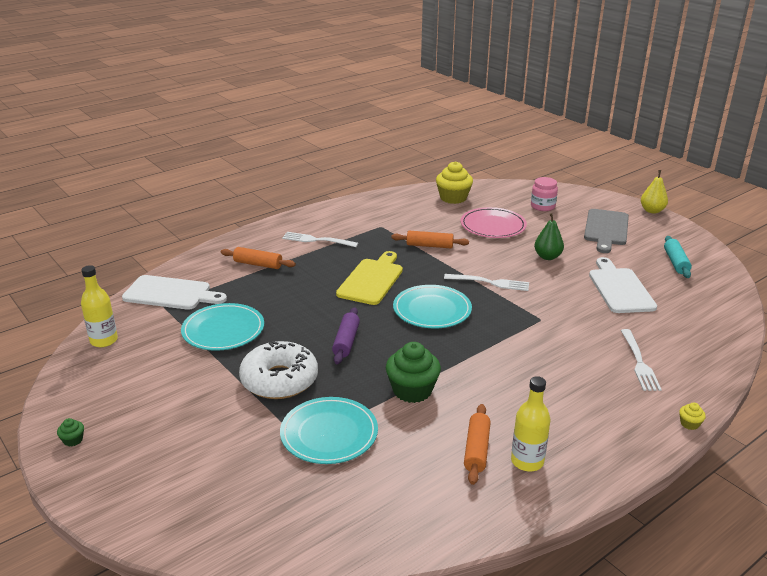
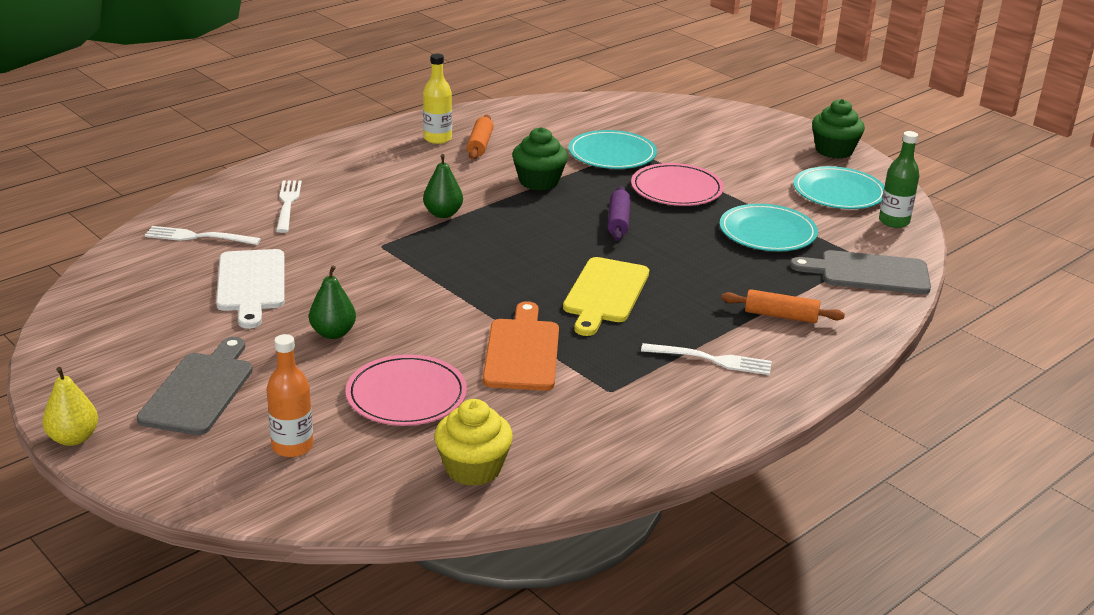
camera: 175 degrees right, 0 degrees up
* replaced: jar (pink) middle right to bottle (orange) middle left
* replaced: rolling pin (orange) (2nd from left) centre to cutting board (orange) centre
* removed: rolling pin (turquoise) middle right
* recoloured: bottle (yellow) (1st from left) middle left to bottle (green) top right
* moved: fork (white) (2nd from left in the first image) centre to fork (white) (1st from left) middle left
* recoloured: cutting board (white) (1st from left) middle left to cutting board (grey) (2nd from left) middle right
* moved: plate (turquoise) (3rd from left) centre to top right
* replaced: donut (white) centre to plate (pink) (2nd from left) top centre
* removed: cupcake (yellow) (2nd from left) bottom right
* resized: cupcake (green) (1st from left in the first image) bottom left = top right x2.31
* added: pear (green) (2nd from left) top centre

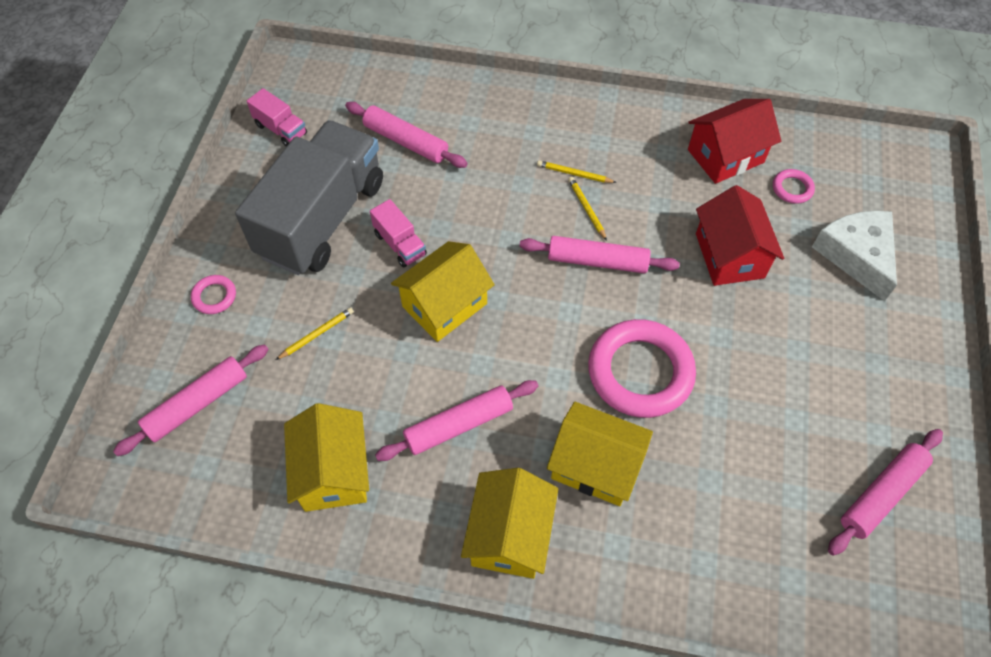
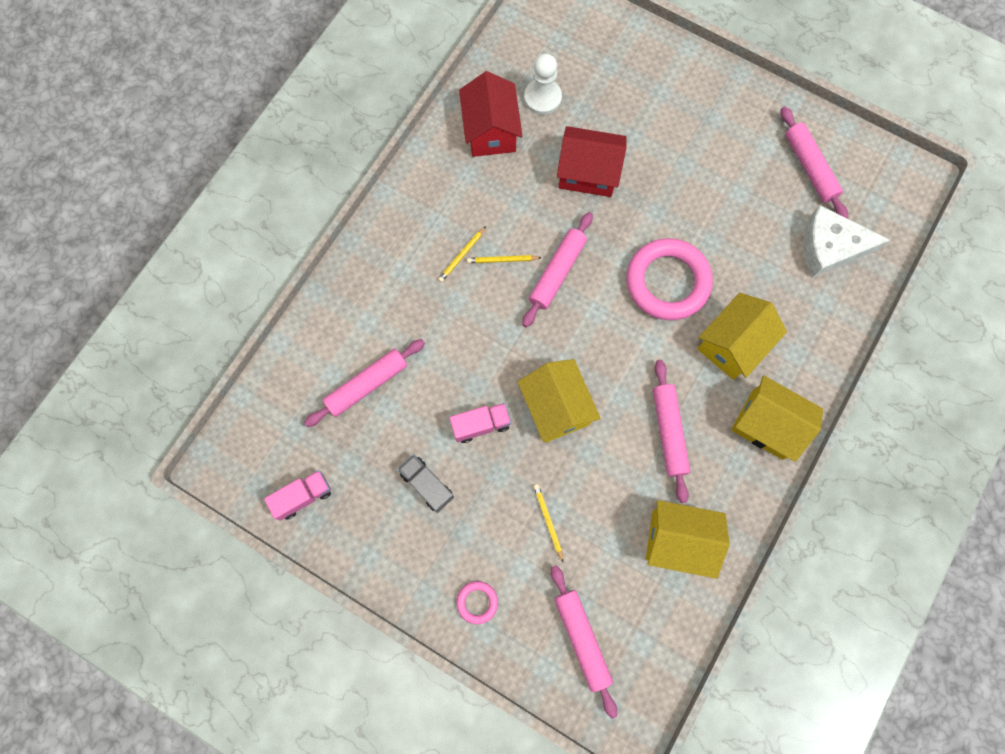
camera: 70 degrees left, 15 degrees up
* resized: truck (grey) top left = centre x0.40
* replaced: ring (pink) (3rd from left) top right to pawn (white) top centre
* moved: cheese (white) middle right to top right

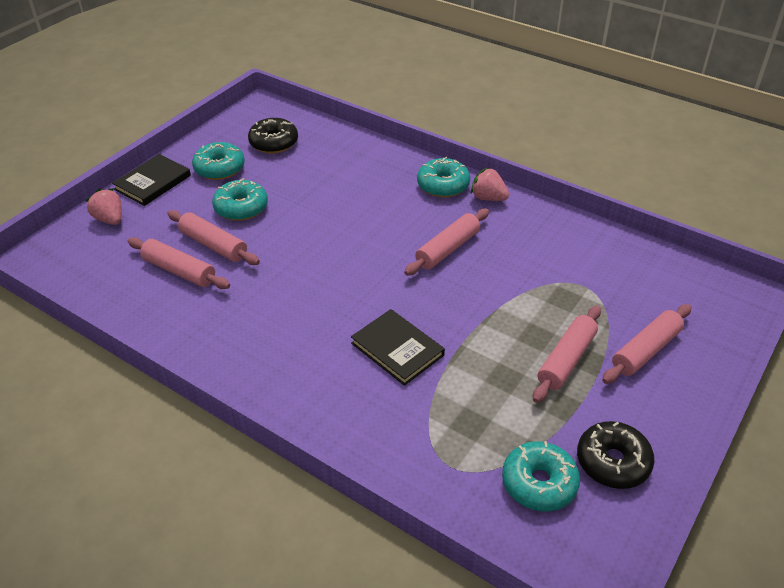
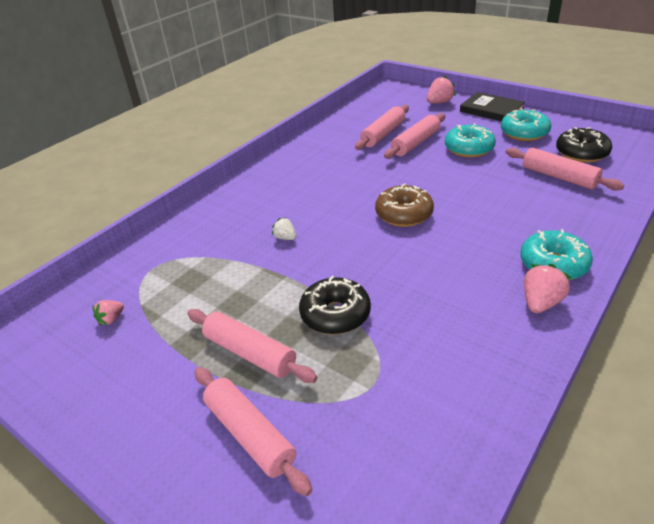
camera: 95 degrees right, 5 degrees down
* moved: rolling pin (pink) (3rd from left in the first image) centre to rolling pin (pink) (5th from left) top right
* replaced: book (black) (2nd from left) centre to strawberry (white) centre
* moved: donut (black) (2nd from left in the first image) bottom right to donut (black) (1st from left) centre
* replaced: donut (turquoise) (4th from left) bottom right to strawberry (pink) (1st from left) middle left
* added: donut (brown) centre

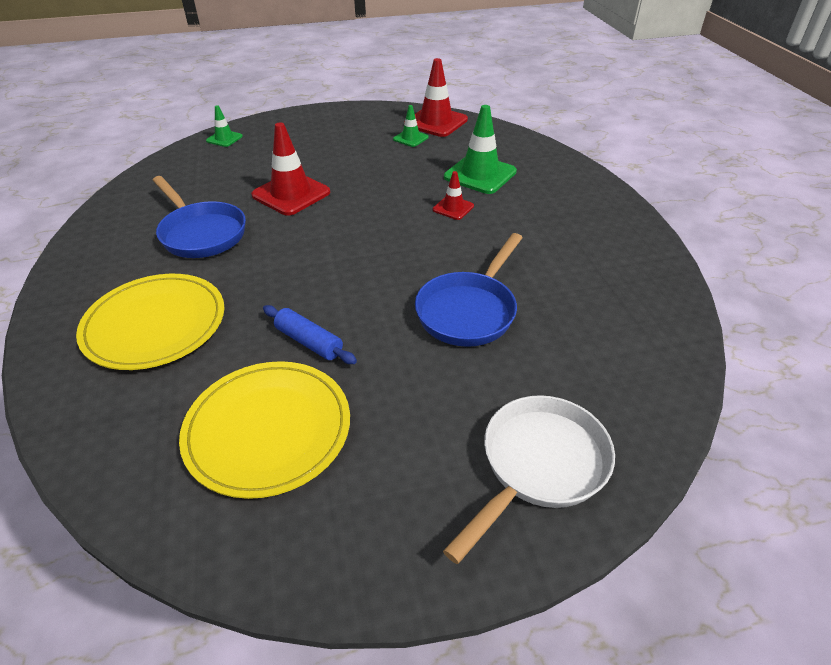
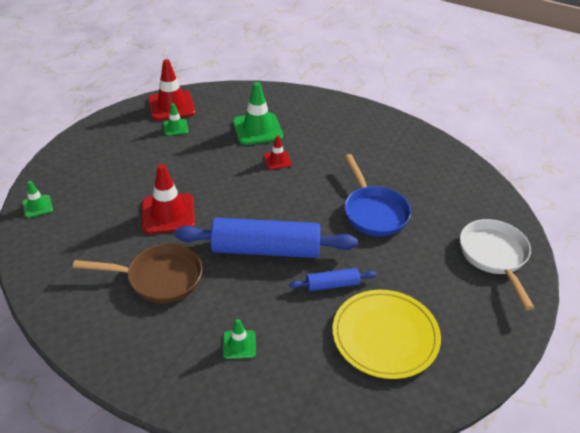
camera: 50 degrees left, 0 degrees up
* recoloured: pan (blue) (1st from left) top left to pan (brown) middle left
* replaced: plate (yellow) (1st from left) middle left to traffic cone (green) (3rd from left) bottom centre
* added: rolling pin (blue) (1st from left) centre

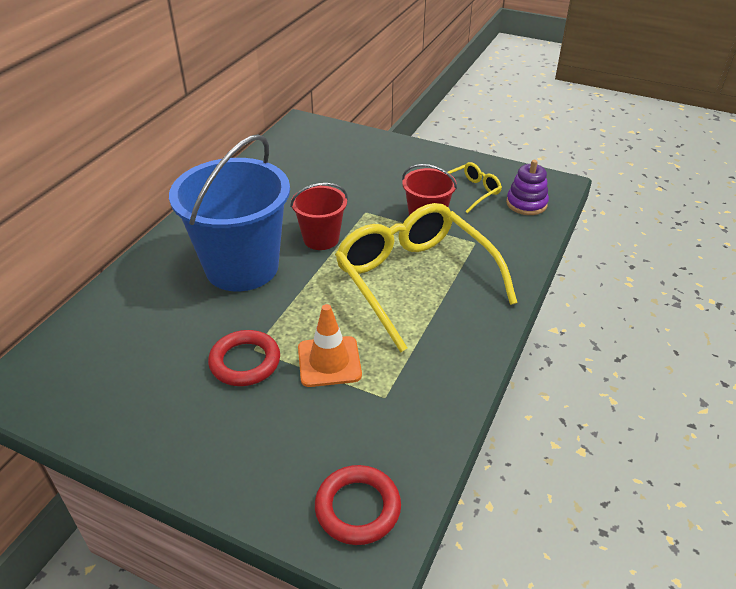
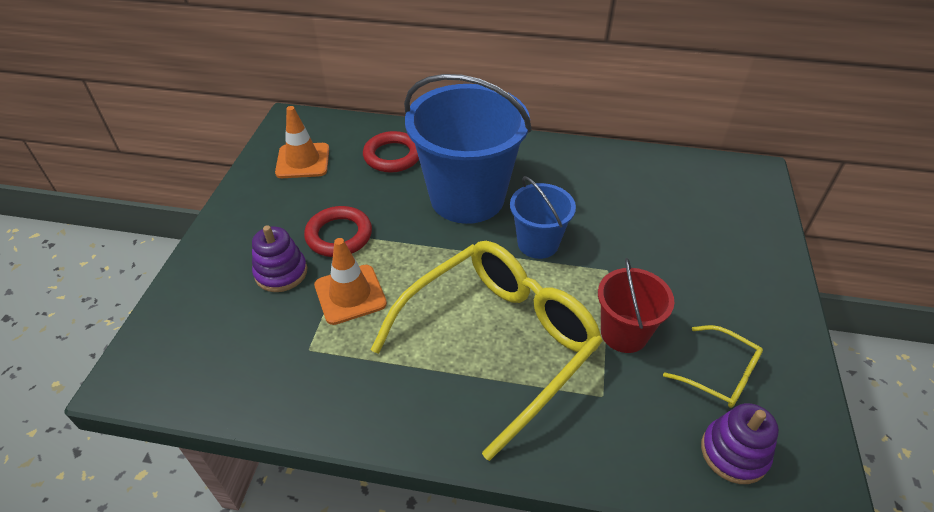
camera: 75 degrees right, 5 degrees up
* recoloured: bucket (red) (1st from left) centre to bucket (blue) (2nd from left) centre
* moved: ring (red) (2nd from left) bottom centre to top centre
* added: traffic cone (orange) (1st from left) top left
* added: stacking toy (purple) (1st from left) middle left

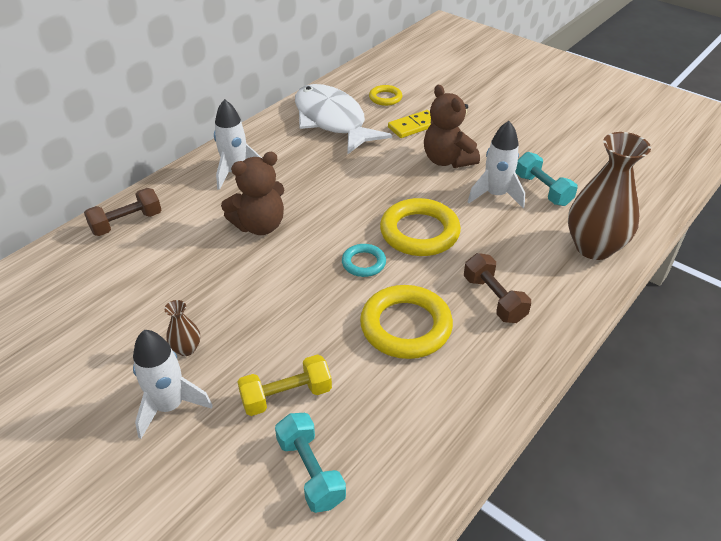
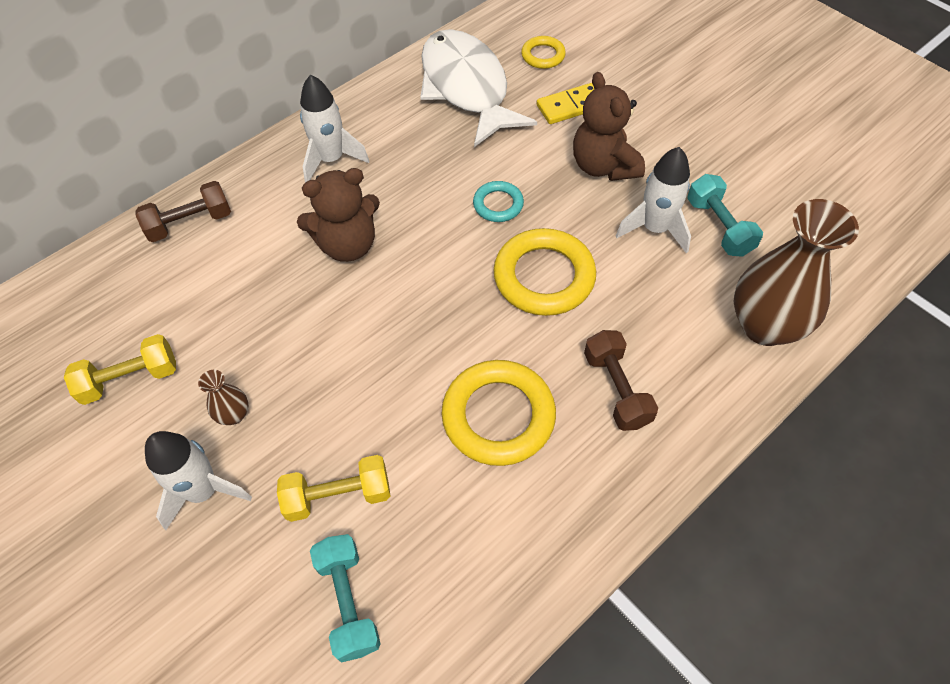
camera: 10 degrees right, 15 degrees up
* moved: ring (turquoise) centre to top centre
* added: dumbbell (yellow) (1st from left) middle left

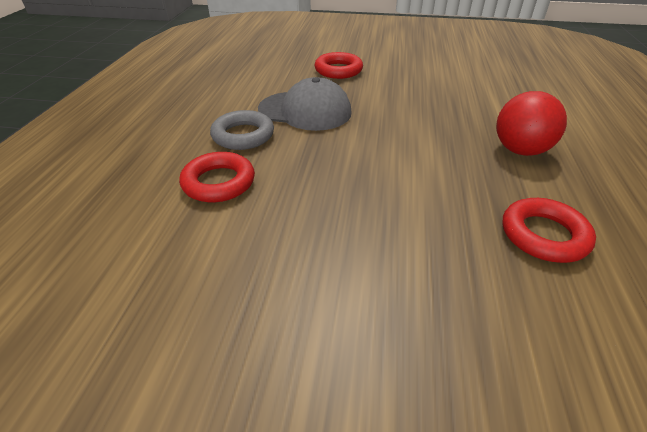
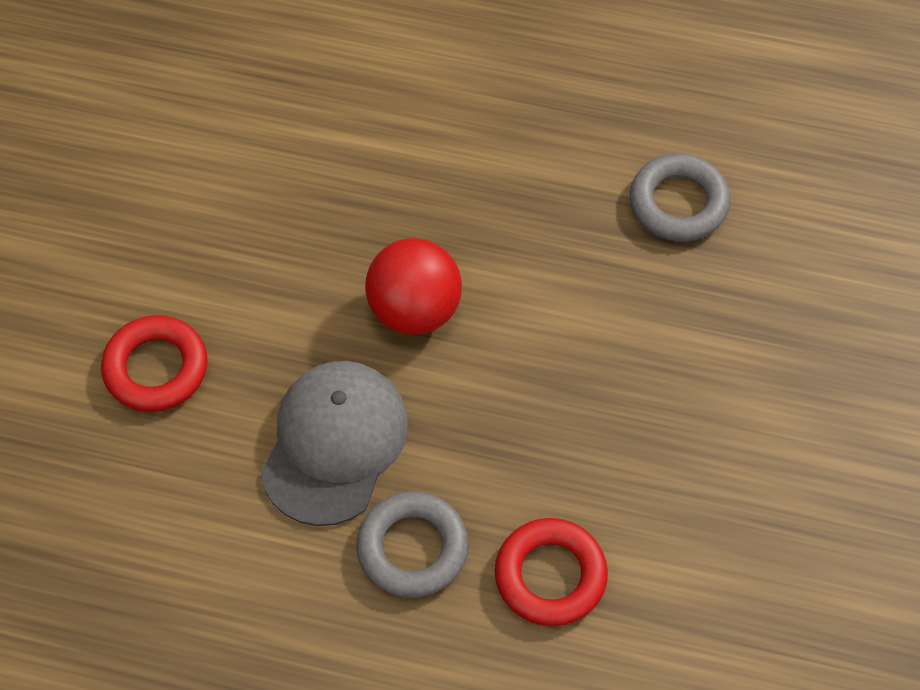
camera: 85 degrees left, 20 degrees up
* moved: ball (red) top right to centre
* recoloured: ring (red) (3rd from left) middle right to ring (grey) (2nd from left) top right

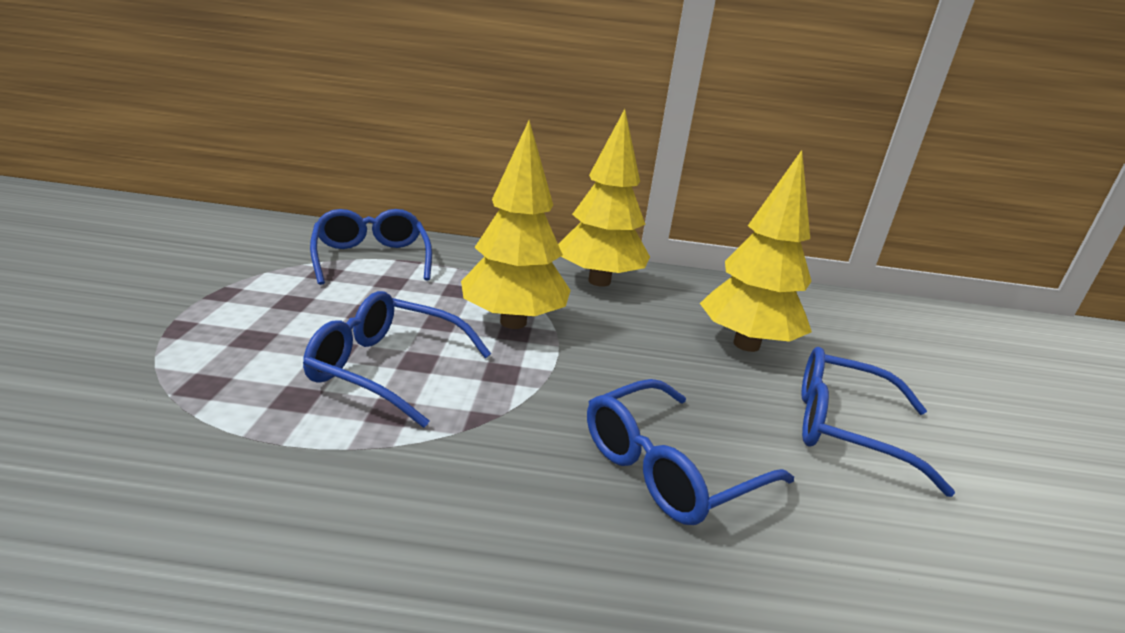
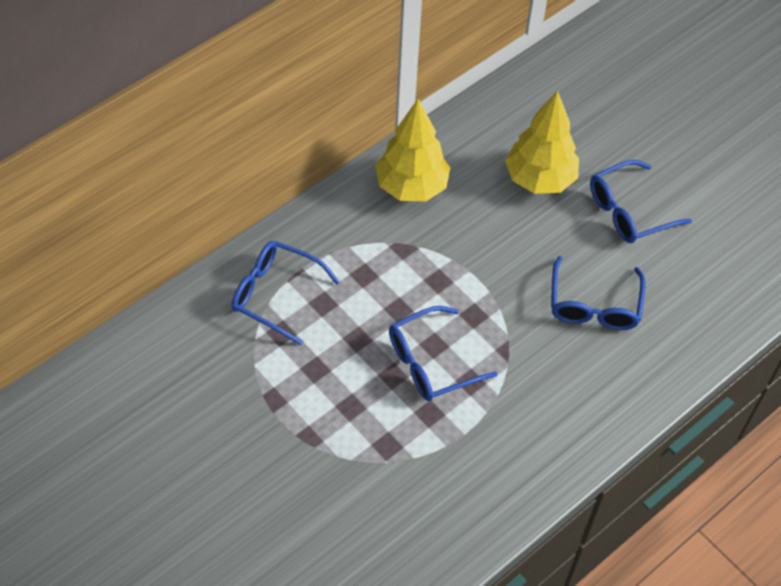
camera: 45 degrees left, 30 degrees up
* removed: tree (yellow) (1st from left) centre

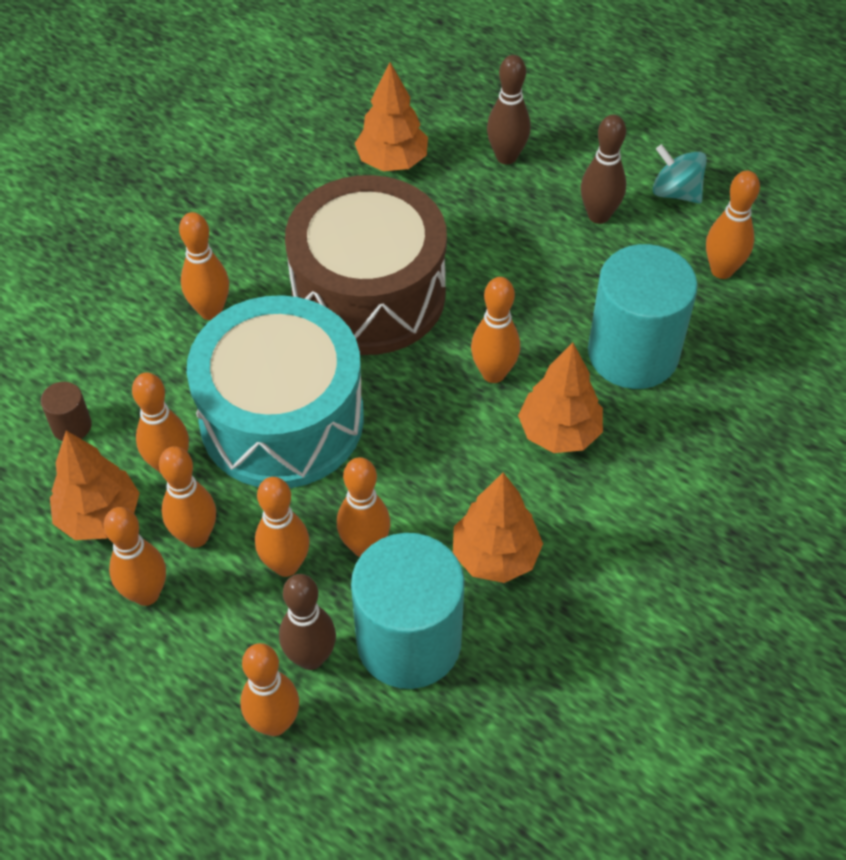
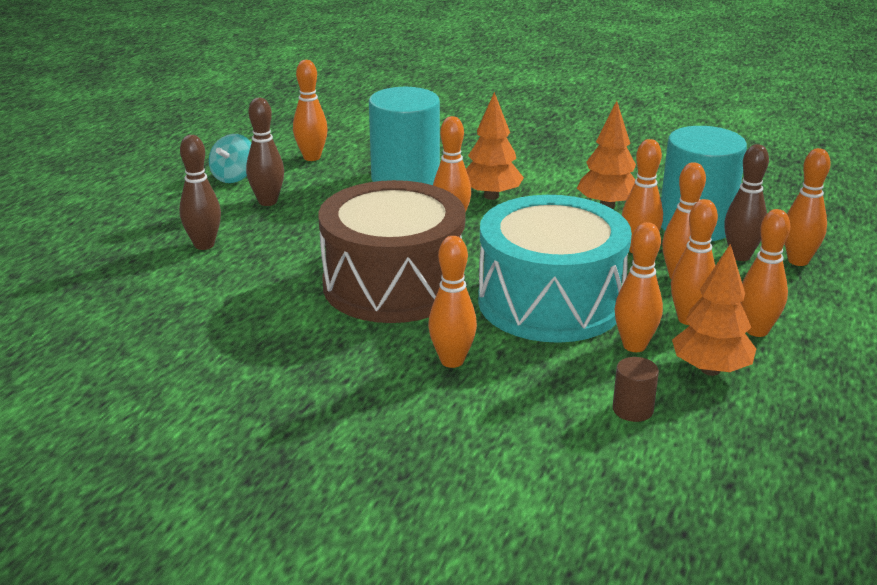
camera: 105 degrees left, 25 degrees down
* removed: tree (orange) (2nd from left) top centre

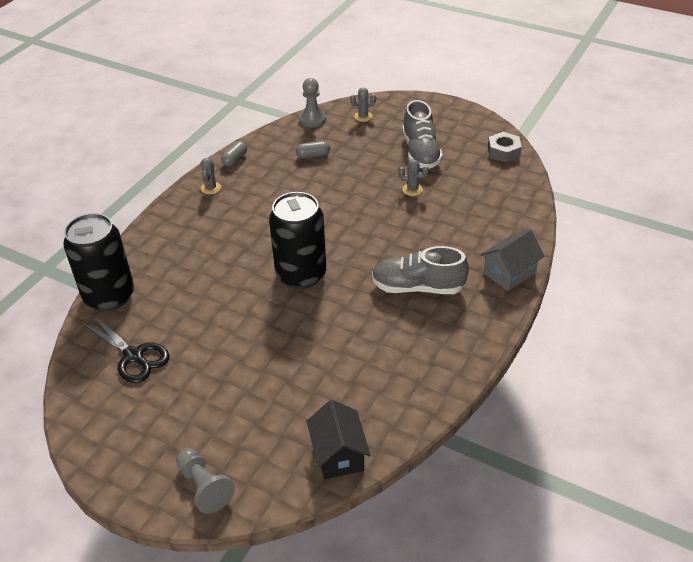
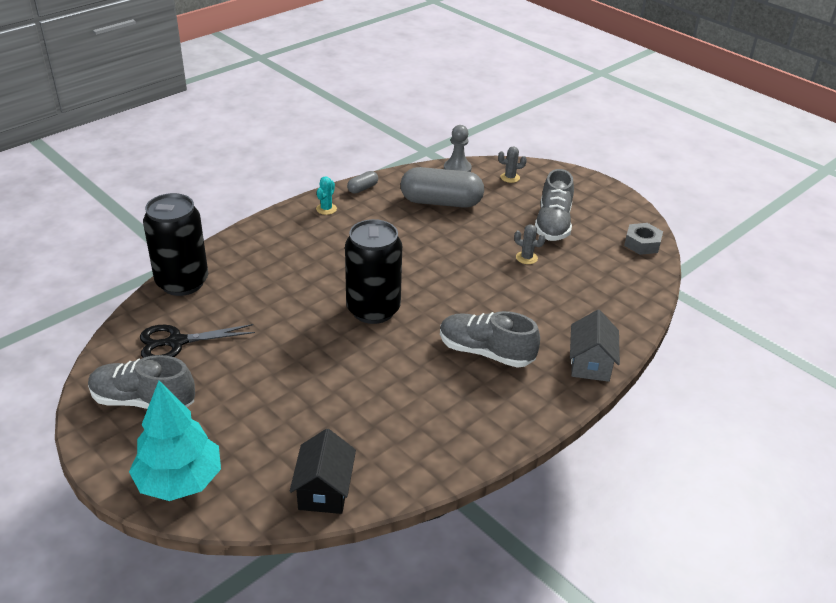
camera: 15 degrees right, 5 degrees down
* resized: capsule (grey) (2nd from left) top centre = top centre x2.27
* recoloured: cactus (grey) (1st from left) top left to cactus (turquoise) top centre
* turned: house (grey) middle right = middle right 60 degrees counterclockwise
* turned: scissors (black) middle left = middle left 105 degrees clockwise
* replaced: pawn (grey) (1st from left) bottom left to tree (turquoise) bottom left
* added: shoe (grey) (1st from left) middle left

